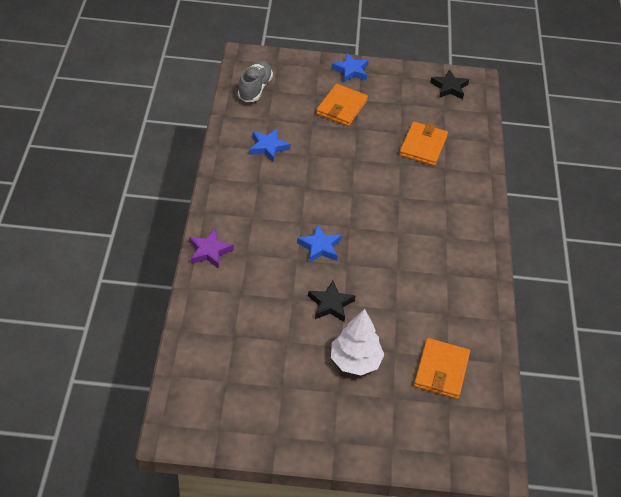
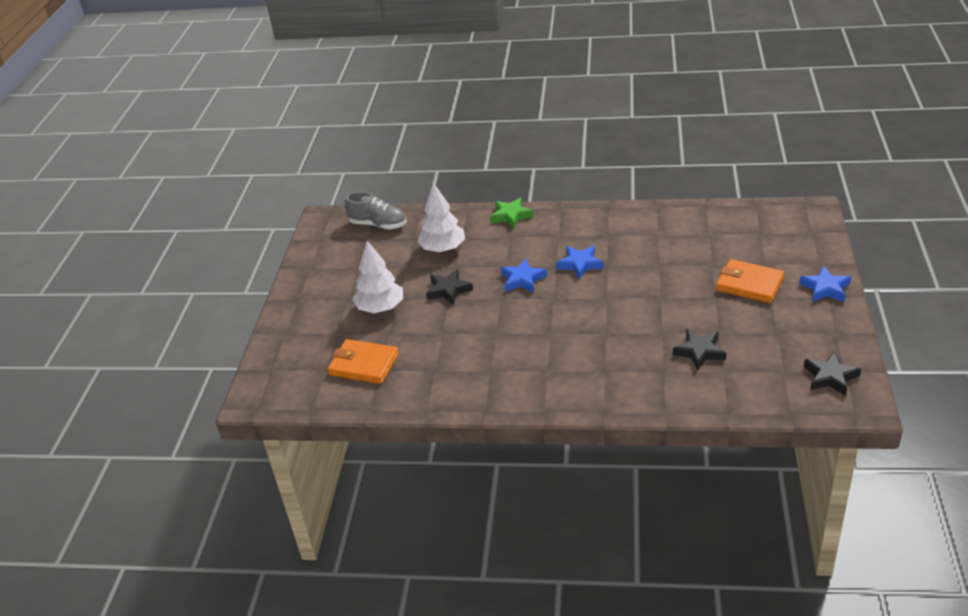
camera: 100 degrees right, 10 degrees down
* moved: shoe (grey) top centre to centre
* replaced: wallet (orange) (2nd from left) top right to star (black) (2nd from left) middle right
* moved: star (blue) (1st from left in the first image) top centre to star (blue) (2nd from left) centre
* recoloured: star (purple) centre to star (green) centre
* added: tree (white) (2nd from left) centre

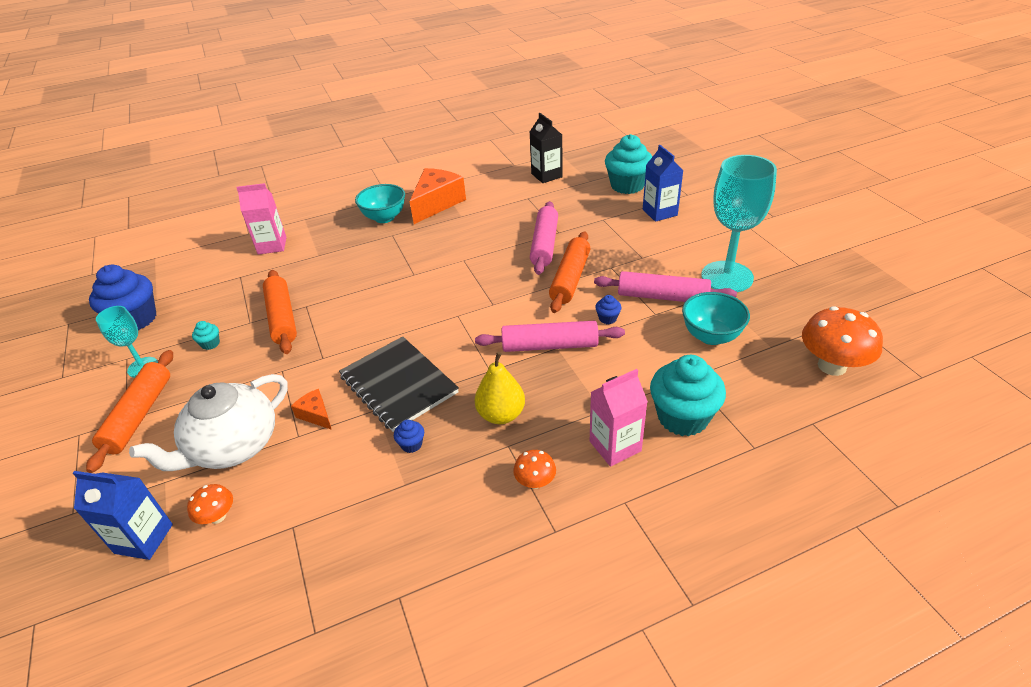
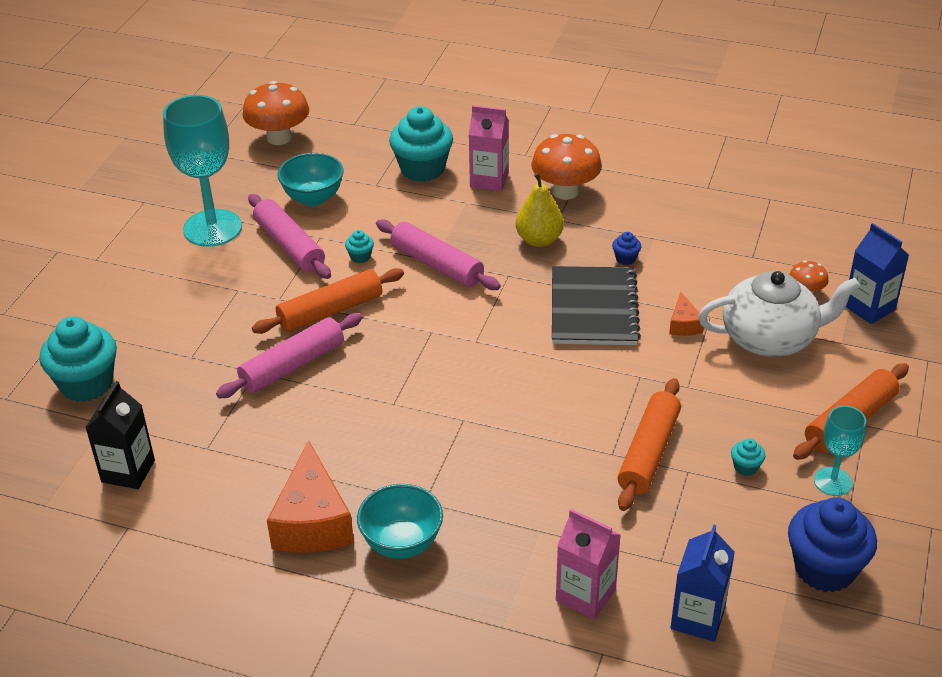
camera: 140 degrees left, 0 degrees up
* moved: carton (blue) (2nd from left in the first image) top centre to carton (blue) (1st from left) bottom right
* turned: cheese (orange) (2nd from left in the first image) top centre = bottom left 75 degrees counterclockwise
* recoloured: cupcake (blue) (3rd from left) centre to cupcake (turquoise) (2nd from left) centre
* resized: mushroom (orange) (2nd from left) bottom centre = top centre x1.96

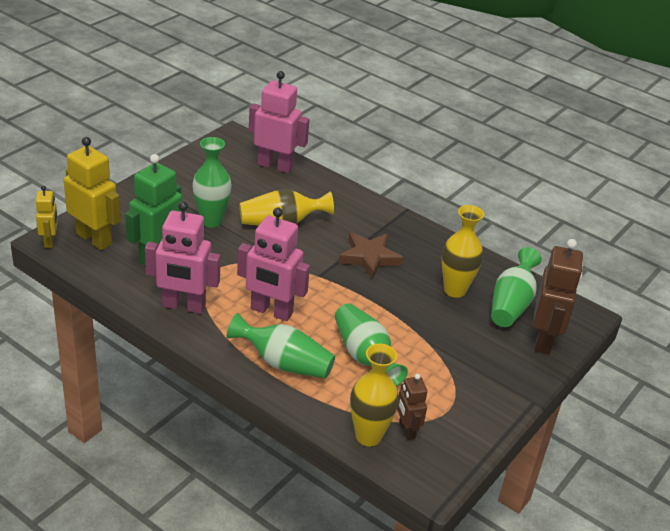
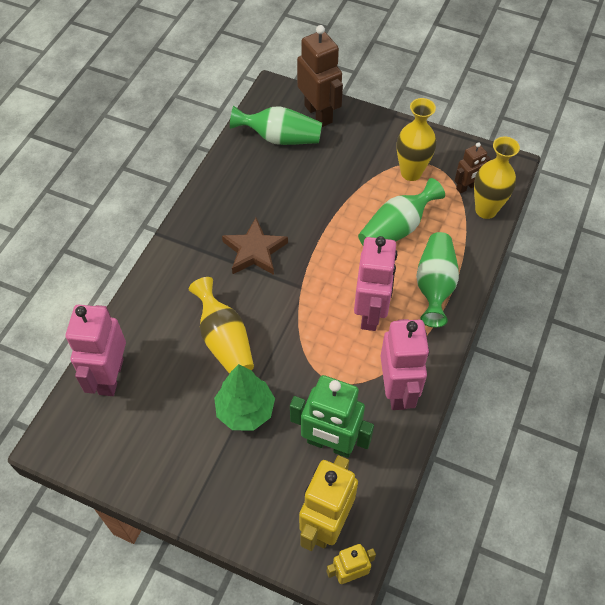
camera: 100 degrees left, 20 degrees up
* replaced: vase (green) (1st from left) middle left to tree (green) centre
* moved: vase (yellow) (3rd from left in the first image) middle right to vase (yellow) (2nd from left) top right
* turned: robot (brown) (2nd from left in the first image) middle right = top centre 60 degrees clockwise

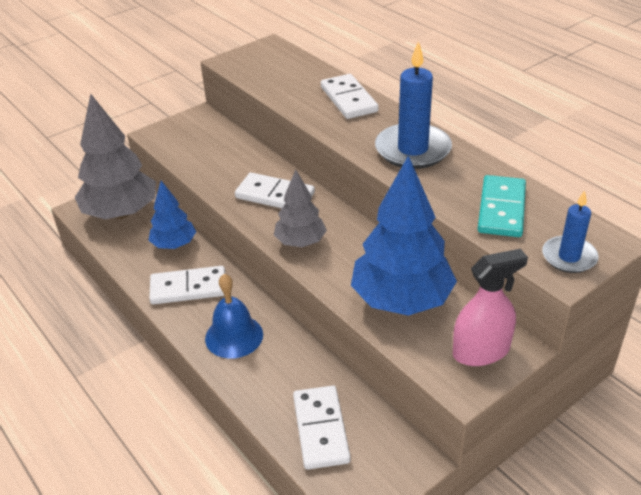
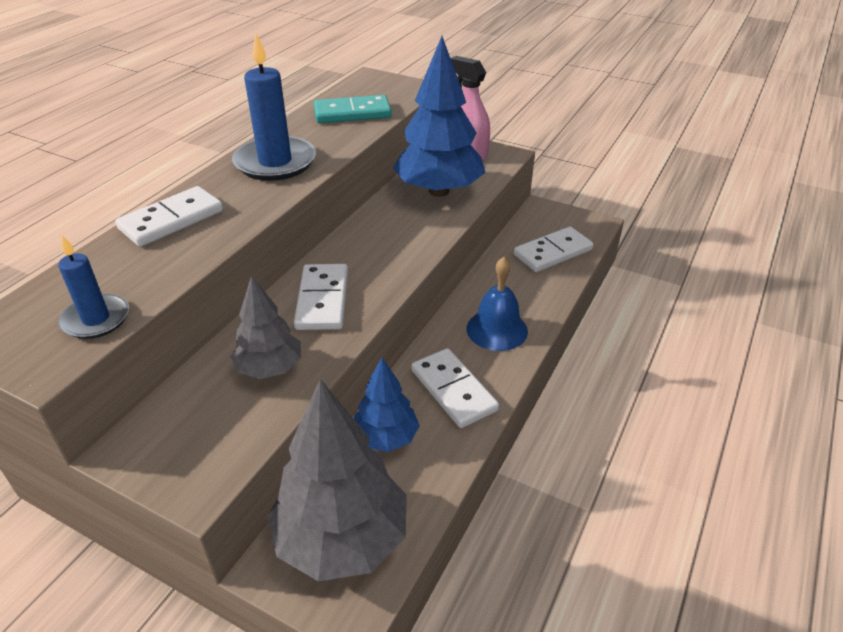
camera: 115 degrees left, 0 degrees up
* moved: tree (grey) (2nd from left in the first image) centre to tree (grey) (1st from left) middle left
* moved: candle (blue) (2nd from left in the first image) middle right to candle (blue) (1st from left) middle left

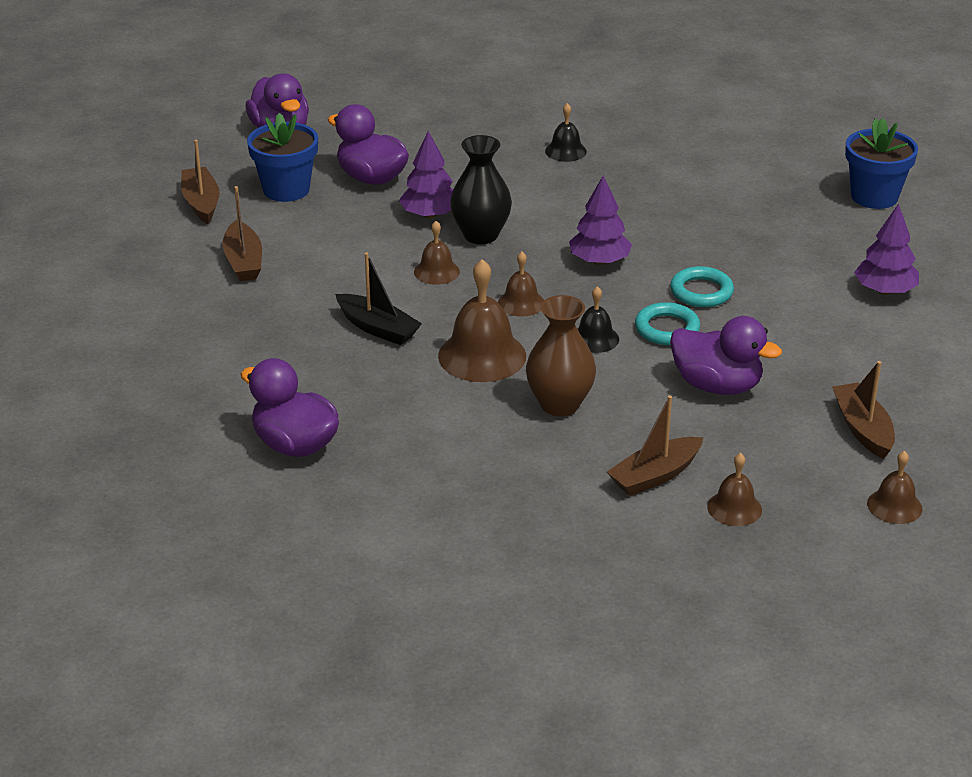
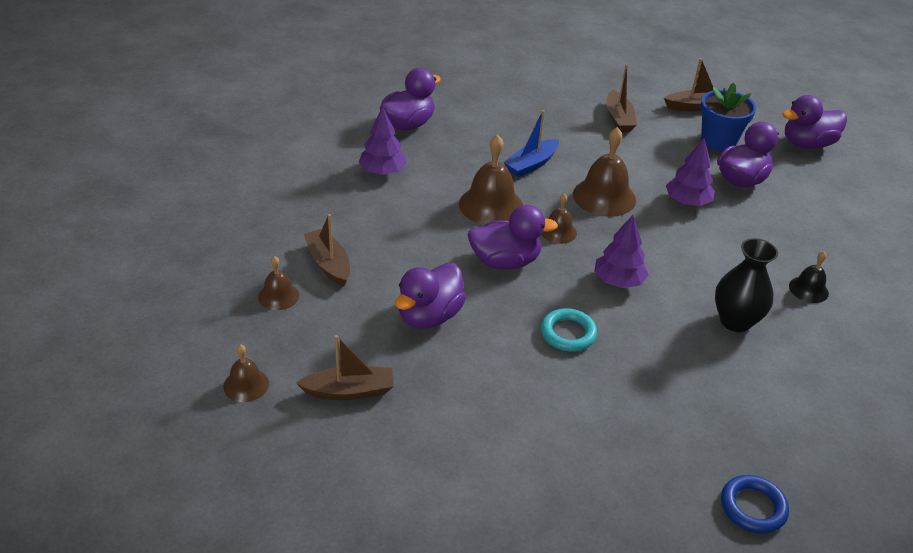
camera: 95 degrees right, 5 degrees up
* replaced: flower pot (blue) (2nd from left) top right to ring (blue) bottom right
* moved: vase (black) top centre to middle right
* turned: boat (brown) (2nd from left in the first image) top left = top right 90 degrees counterclockwise
* moved: tree (purple) (3rd from left in the first image) top right to tree (purple) (1st from left) top centre
* resized: bell (brown) (1st from left in the first image) top centre = top centre x1.80
* recoloured: boat (black) centre to boat (blue) top centre
* replaced: bell (black) (2nd from left) centre to duck (purple) (3rd from left) centre
* removed: vase (brown) centre
* removed: ring (turquoise) (1st from left) middle right

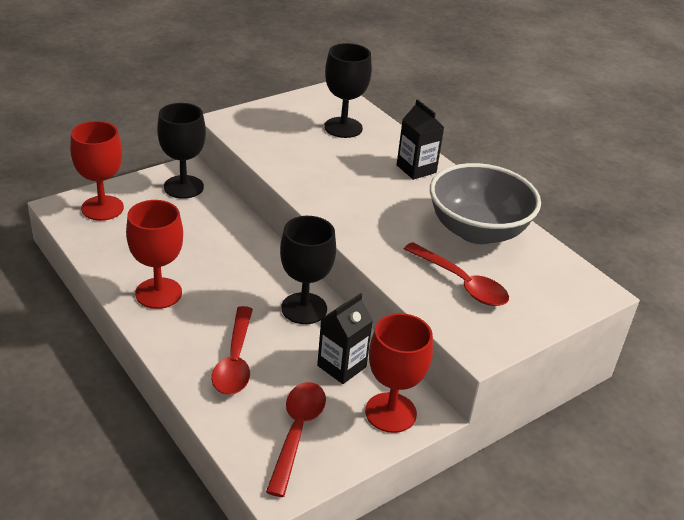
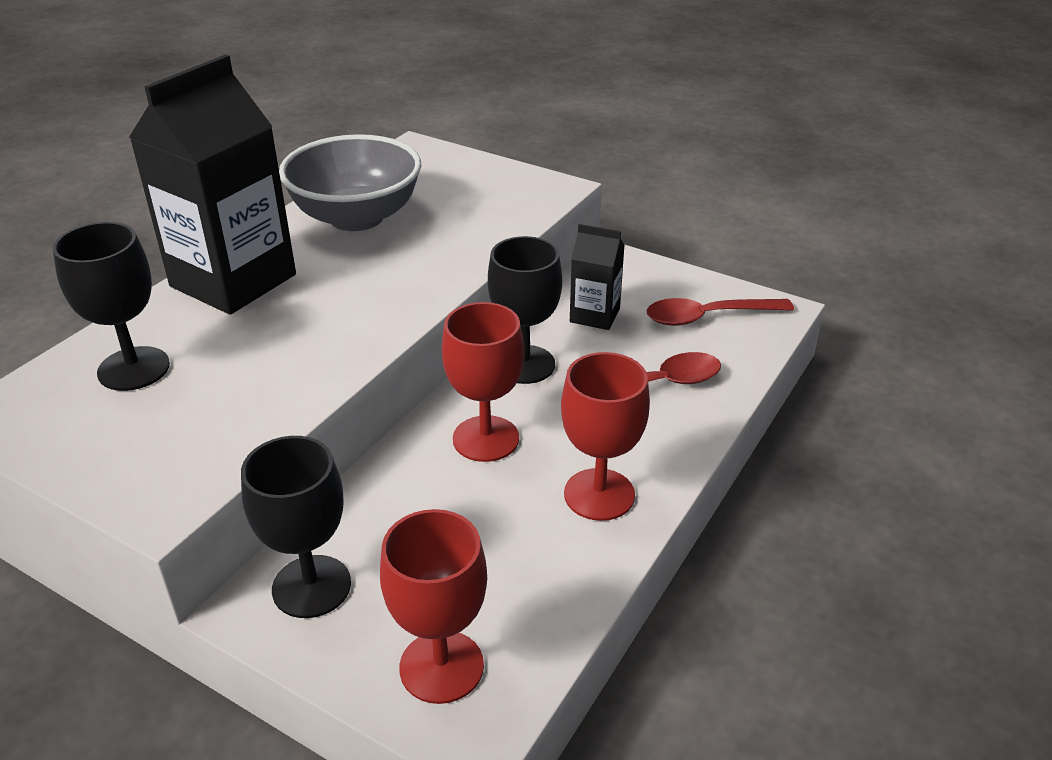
camera: 110 degrees left, 0 degrees up
* resized: carton (black) (2nd from left in the first image) top centre = top left x2.01
* removed: spoon (red) (3rd from left) middle right
* moved: goblet (red) (3rd from left in the first image) bottom centre to goblet (red) (2nd from left) centre

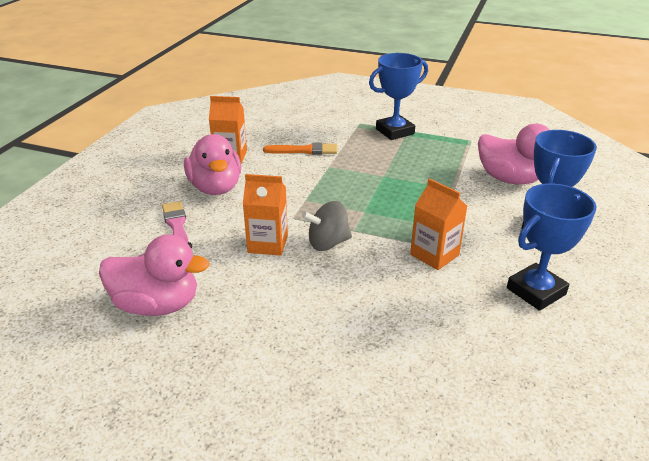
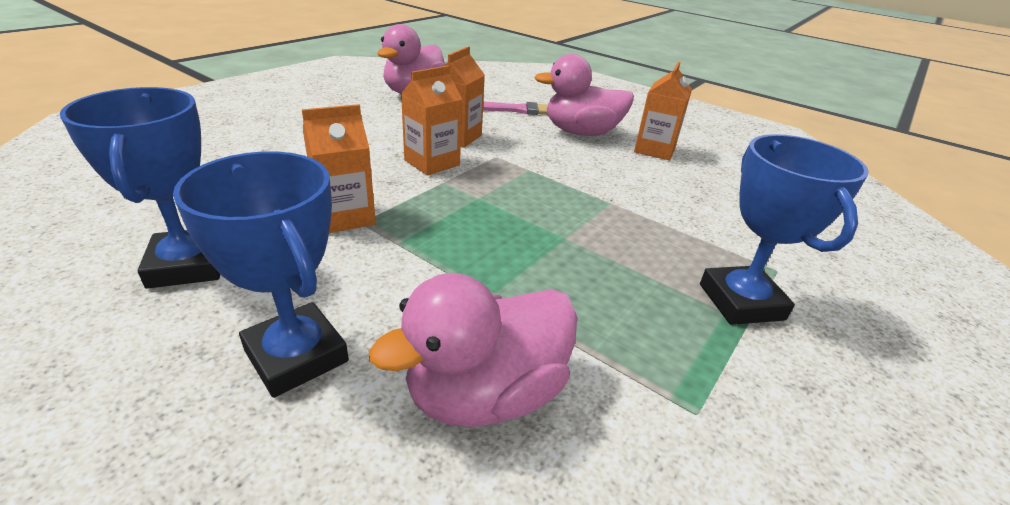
camera: 105 degrees right, 0 degrees up
* removed: brush (orange) top centre
* replaced: spinning top (grey) centre to carton (orange) (2nd from left) top centre

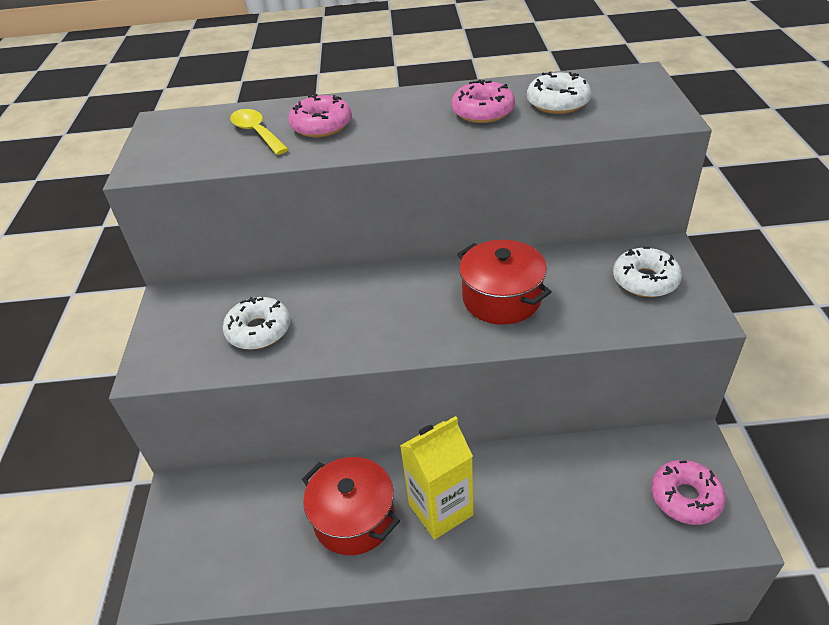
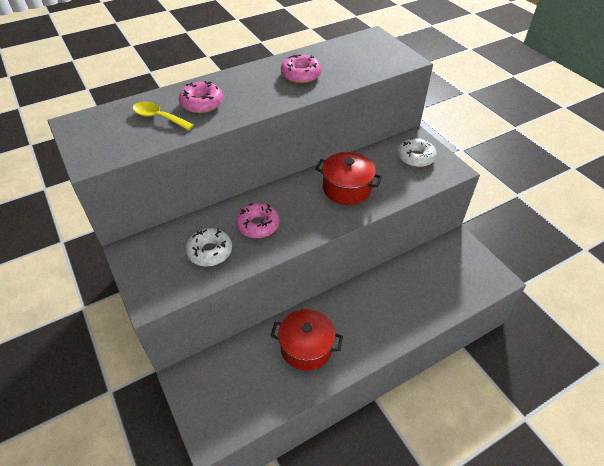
camera: 30 degrees left, 5 degrees up
* removed: donut (white) (2nd from left) top right
* removed: carton (yellow) bottom centre
* moved: donut (pink) (3rd from left in the first image) bottom right to donut (pink) (2nd from left) centre

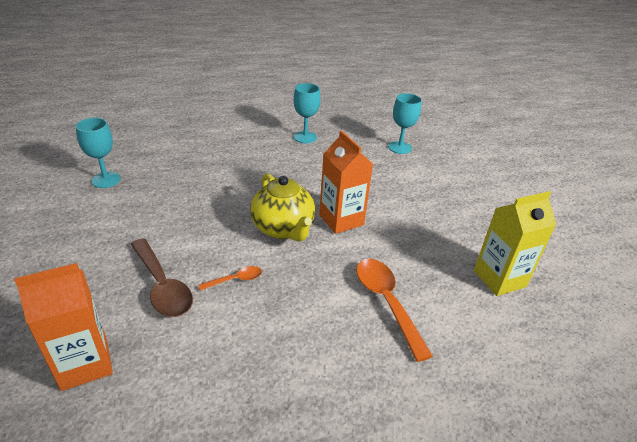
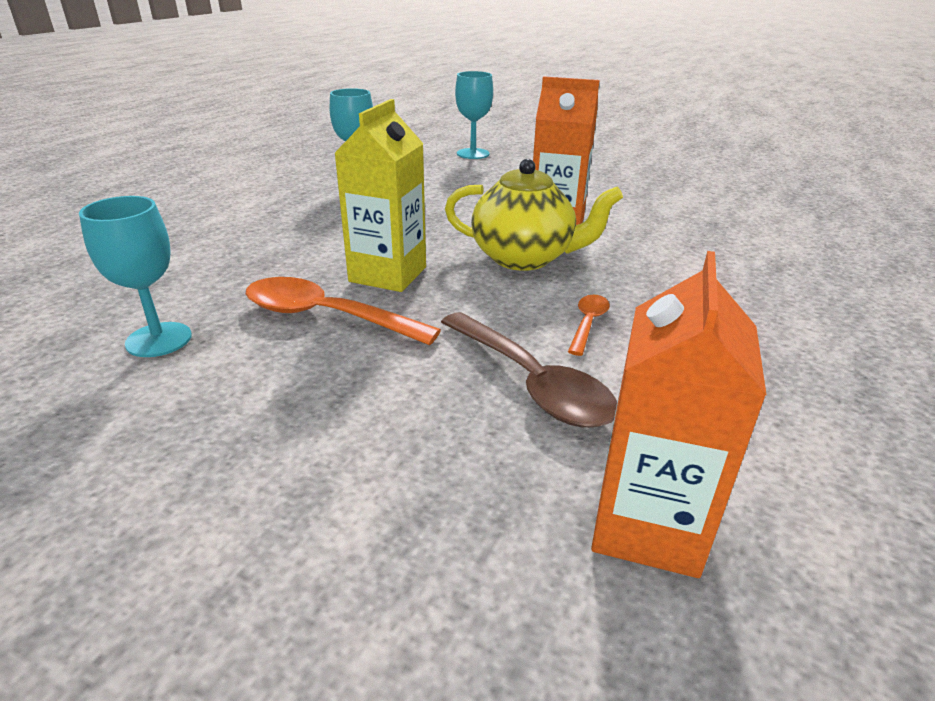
camera: 45 degrees left, 5 degrees down
* moved: carton (yellow) middle right to top centre
* turned: spoon (brown) middle left = centre 45 degrees clockwise
* moved: spoon (orange) (2nd from left in the first image) bottom centre to spoon (orange) (1st from left) centre

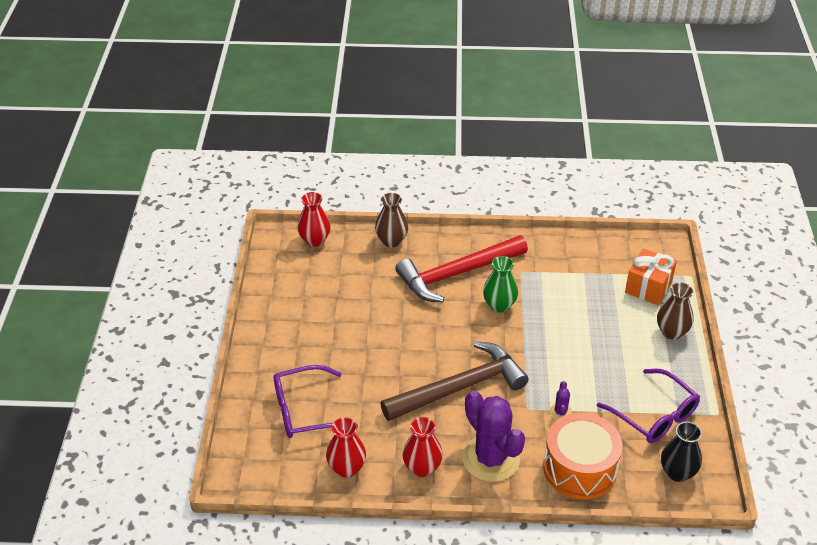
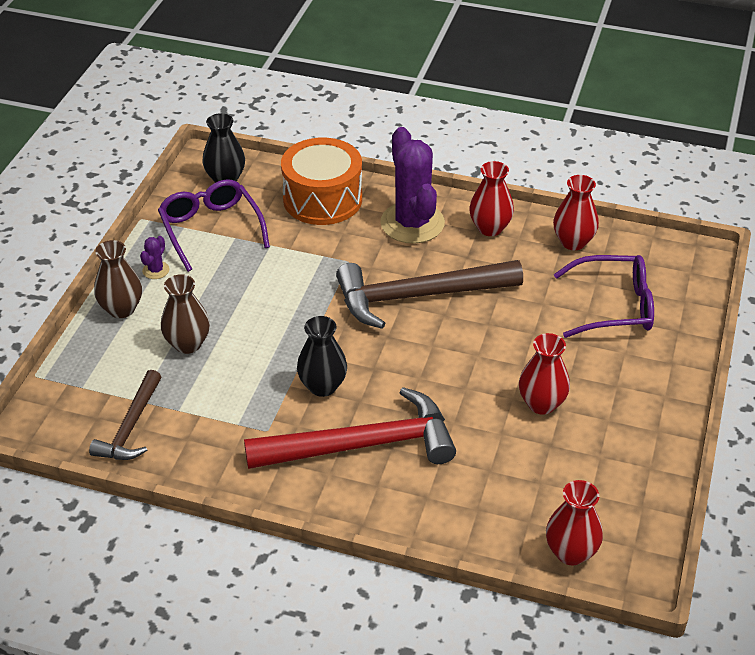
camera: 165 degrees left, 0 degrees up
* moved: vase (brown) (1st from left in the first image) centre to vase (brown) (2nd from left) middle left
* removed: gift (orange) middle right
* recoloured: vase (green) centre to vase (black) (2nd from left) centre
* moved: cactus (purple) (2nd from left in the first image) bottom right to cactus (purple) (1st from left) middle left
* added: vase (red) (2nd from left) middle right
* added: hammer (brown) (1st from left) middle left

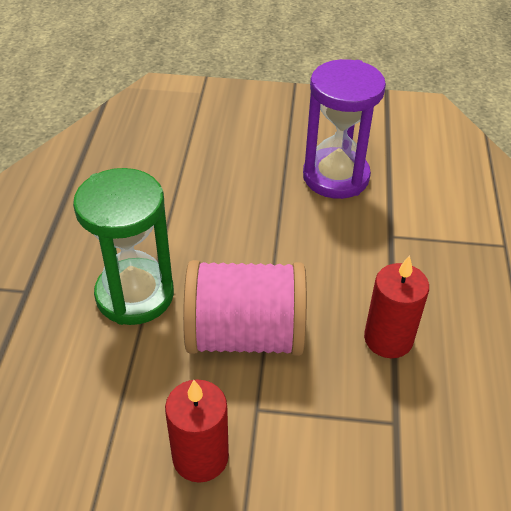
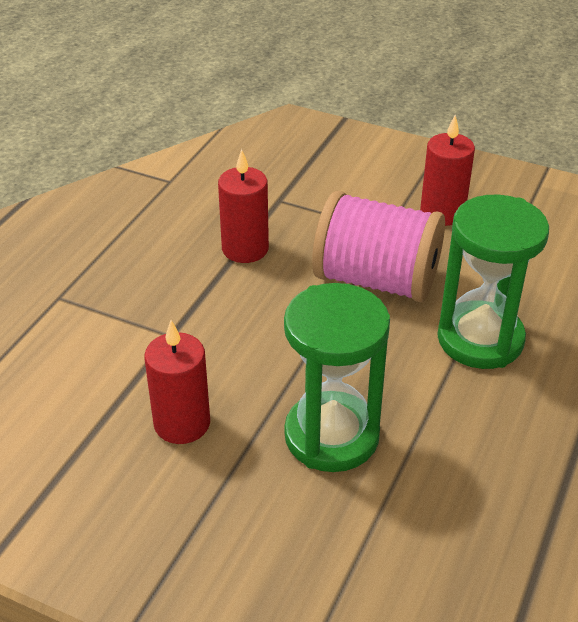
camera: 160 degrees left, 5 degrees down
* replaced: hourglass (purple) top right to candle (red) (1st from left) middle left
* added: hourglass (green) (1st from left) centre

